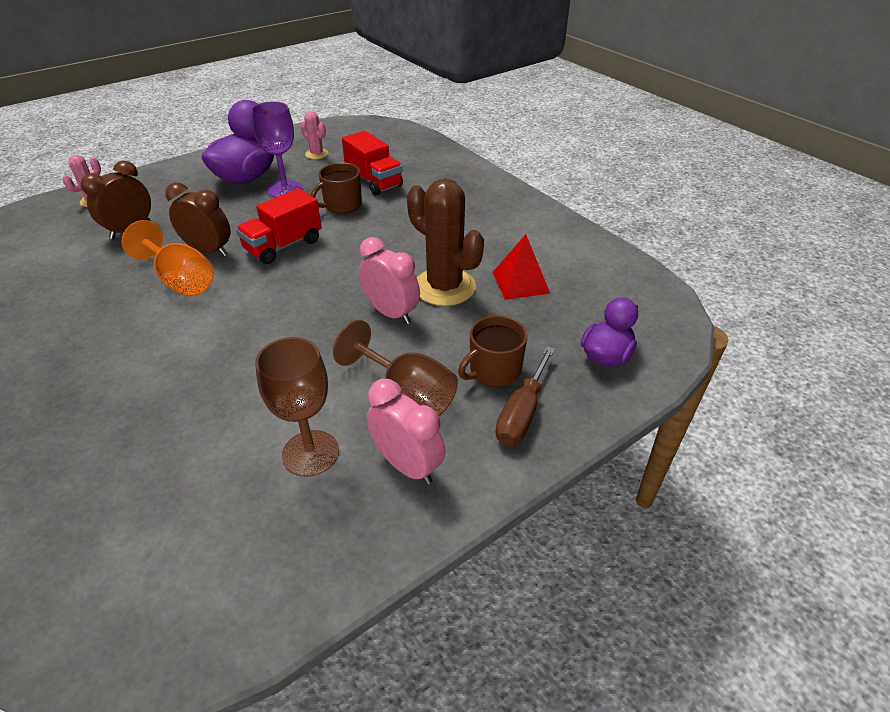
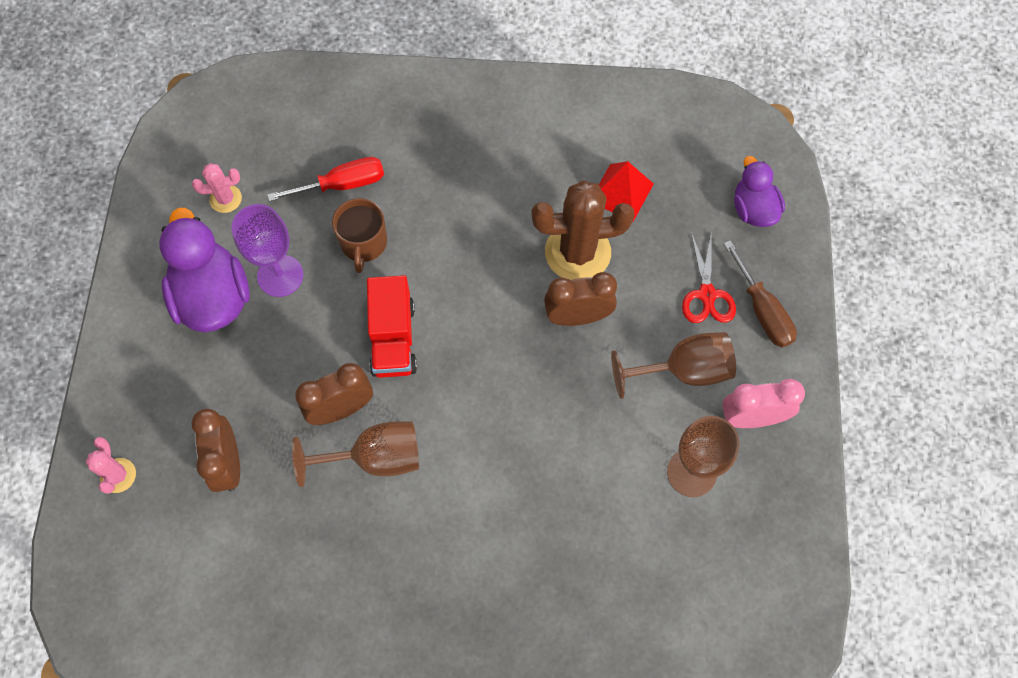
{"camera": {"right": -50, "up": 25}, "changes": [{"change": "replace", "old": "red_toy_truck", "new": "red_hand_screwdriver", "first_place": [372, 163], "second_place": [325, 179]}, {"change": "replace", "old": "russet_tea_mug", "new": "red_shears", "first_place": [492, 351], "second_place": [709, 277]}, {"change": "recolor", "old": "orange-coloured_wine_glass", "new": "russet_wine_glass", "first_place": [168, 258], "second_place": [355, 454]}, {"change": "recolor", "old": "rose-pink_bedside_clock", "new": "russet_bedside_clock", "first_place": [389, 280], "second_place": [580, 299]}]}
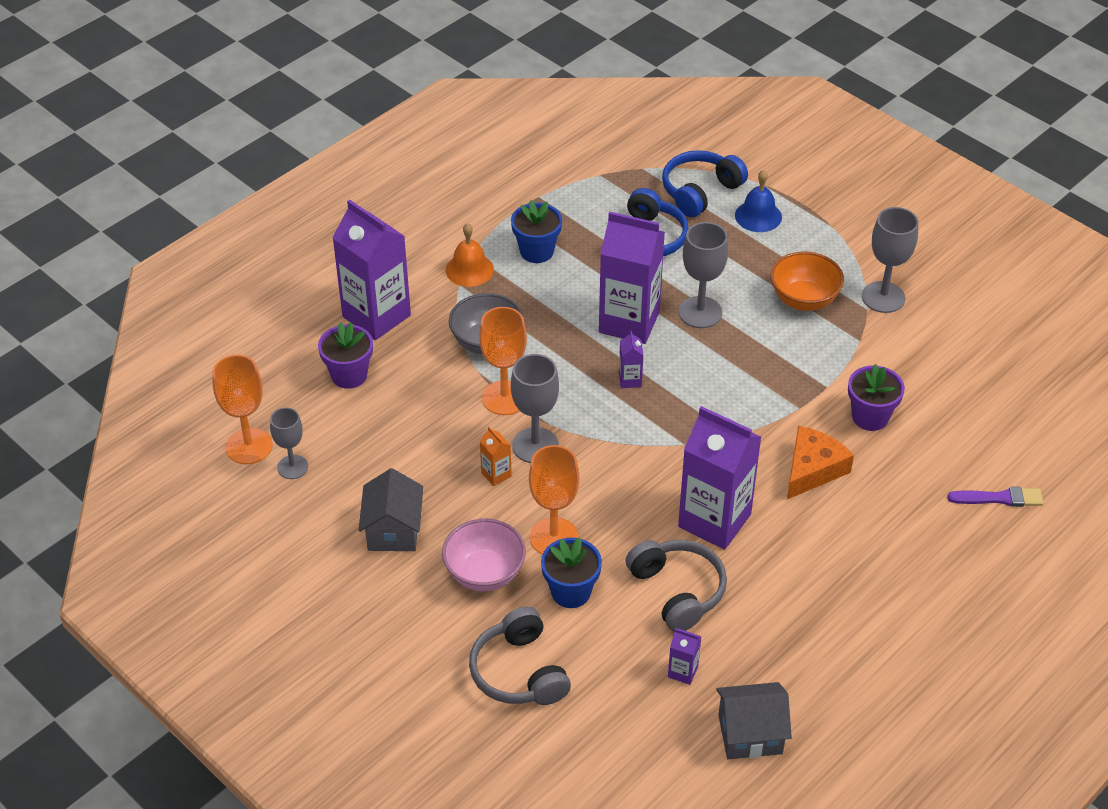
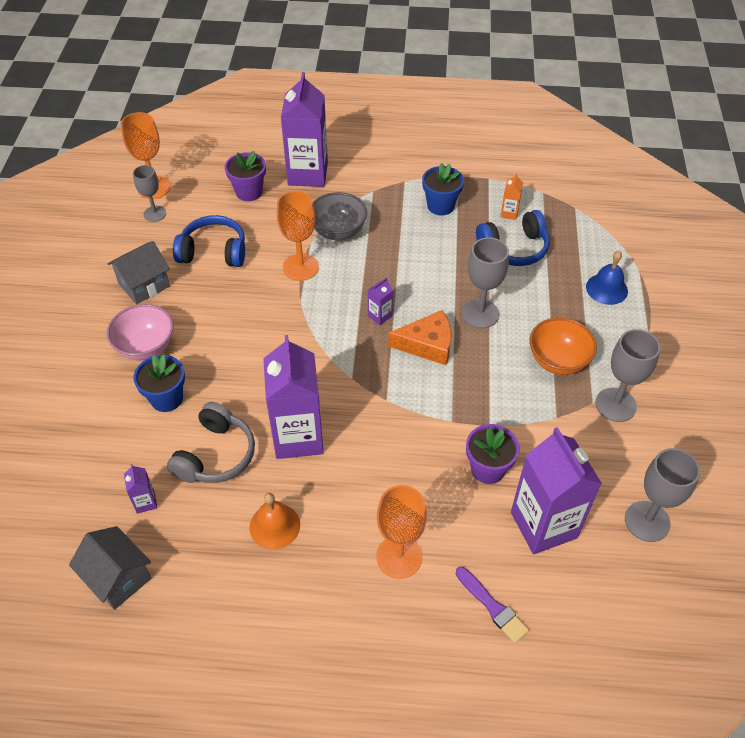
{"camera": {"right": 50, "up": 5}, "changes": [{"change": "delete", "old": "ash-grey_over-ear_headphones", "first_place": [520, 656]}, {"change": "move", "old": "orange-coloured_hand_bell", "first_place": [470, 255], "second_place": [275, 521]}, {"change": "move", "old": "orange-coloured_carton", "first_place": [496, 456], "second_place": [511, 196]}, {"change": "move", "old": "ash-grey_wine_glass", "first_place": [535, 408], "second_place": [662, 495]}, {"change": "move", "old": "orange-coloured_wine_glass", "first_place": [554, 499], "second_place": [401, 532]}, {"change": "move", "old": "purple_carton", "first_place": [632, 277], "second_place": [556, 490]}, {"change": "move", "old": "cobalt_over-ear_headphones", "first_place": [705, 183], "second_place": [209, 241]}, {"change": "move", "old": "orange-coloured_cheese", "first_place": [820, 462], "second_place": [419, 337]}]}
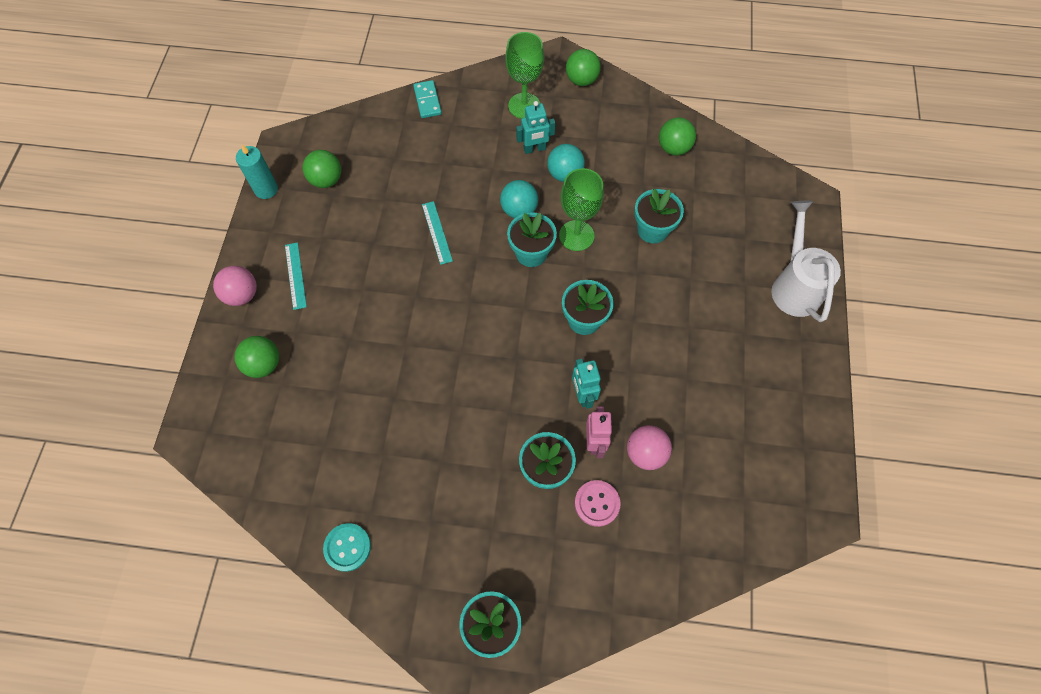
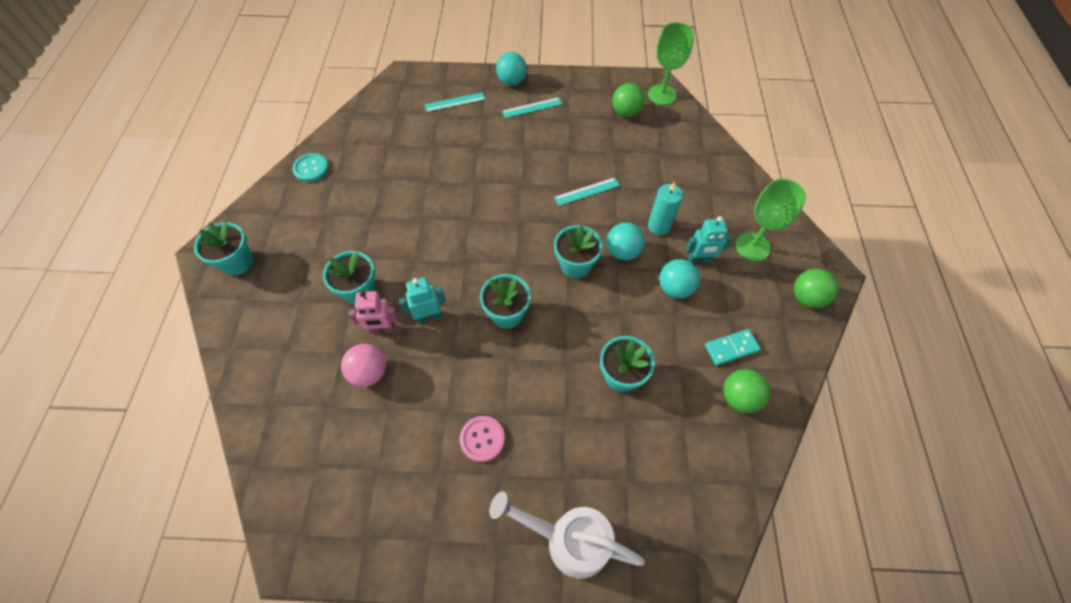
{"camera": {"right": 85, "up": -5}, "changes": [{"change": "move", "old": "aqua_pillar_candle", "first_place": [257, 172], "second_place": [665, 209]}, {"change": "move", "old": "aqua_domino", "first_place": [427, 99], "second_place": [733, 347]}, {"change": "move", "old": "leaf-green_wine_glass", "first_place": [581, 209], "second_place": [671, 63]}, {"change": "move", "old": "rose-pink_button", "first_place": [597, 503], "second_place": [482, 439]}, {"change": "replace", "old": "leaf-green_ball", "new": "aqua_straightedge", "first_place": [257, 357], "second_place": [455, 102]}, {"change": "recolor", "old": "rose-pink_ball", "new": "aqua_ball", "first_place": [235, 286], "second_place": [511, 68]}, {"change": "rotate", "old": "aqua_robot_figure", "first_place": [536, 127], "second_place": [709, 239], "degrees": -75}, {"change": "rotate", "old": "pure_white_watering_pot", "first_place": [806, 261], "second_place": [567, 535], "degrees": -150}]}
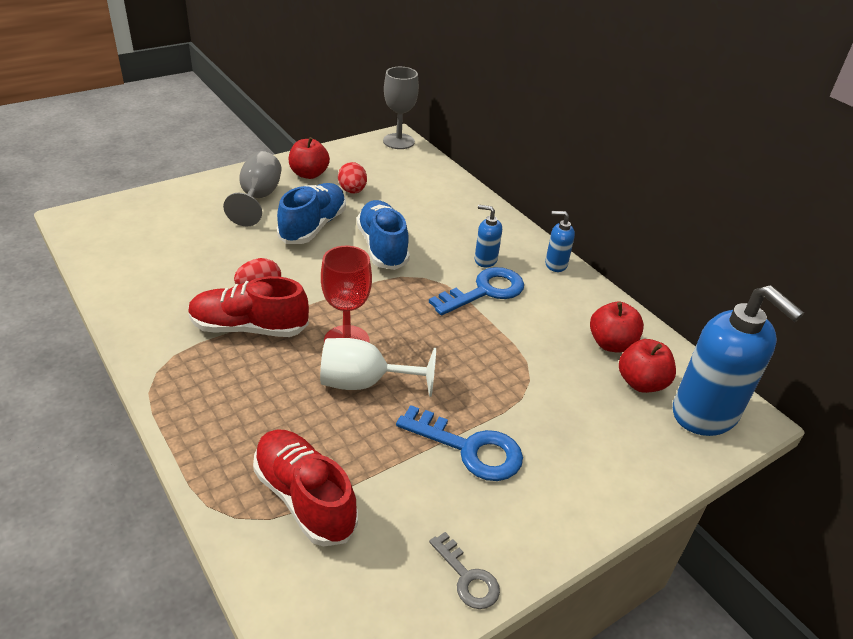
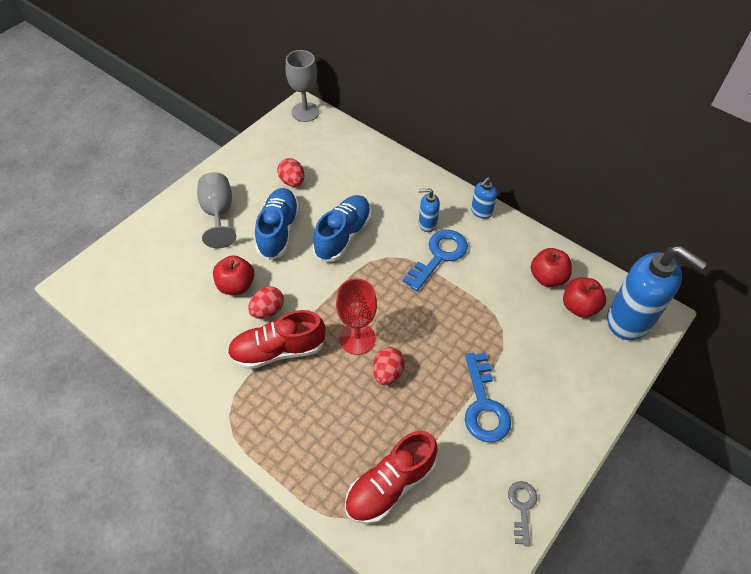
{"camera": {"right": -15, "up": 15}, "changes": [{"change": "move", "old": "red_apple_fruit", "first_place": [309, 158], "second_place": [233, 275]}, {"change": "replace", "old": "pure_white_wine_glass", "new": "red_toy_egg", "first_place": [378, 367], "second_place": [389, 366]}, {"change": "rotate", "old": "red_lace-up_shoe", "first_place": [305, 488], "second_place": [391, 477], "degrees": -75}, {"change": "rotate", "old": "cobalt_lace-up_shoe", "first_place": [383, 235], "second_place": [342, 228], "degrees": 60}, {"change": "rotate", "old": "cobalt_key", "first_place": [459, 443], "second_place": [488, 397], "degrees": 75}, {"change": "rotate", "old": "ash-grey_key", "first_place": [464, 570], "second_place": [522, 513], "degrees": -120}, {"change": "rotate", "old": "cobalt_pump_bottle", "first_place": [560, 241], "second_place": [484, 198], "degrees": -45}]}
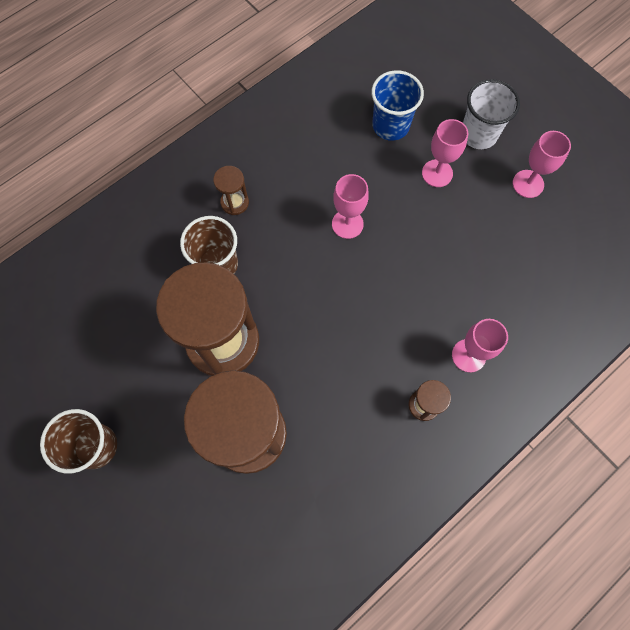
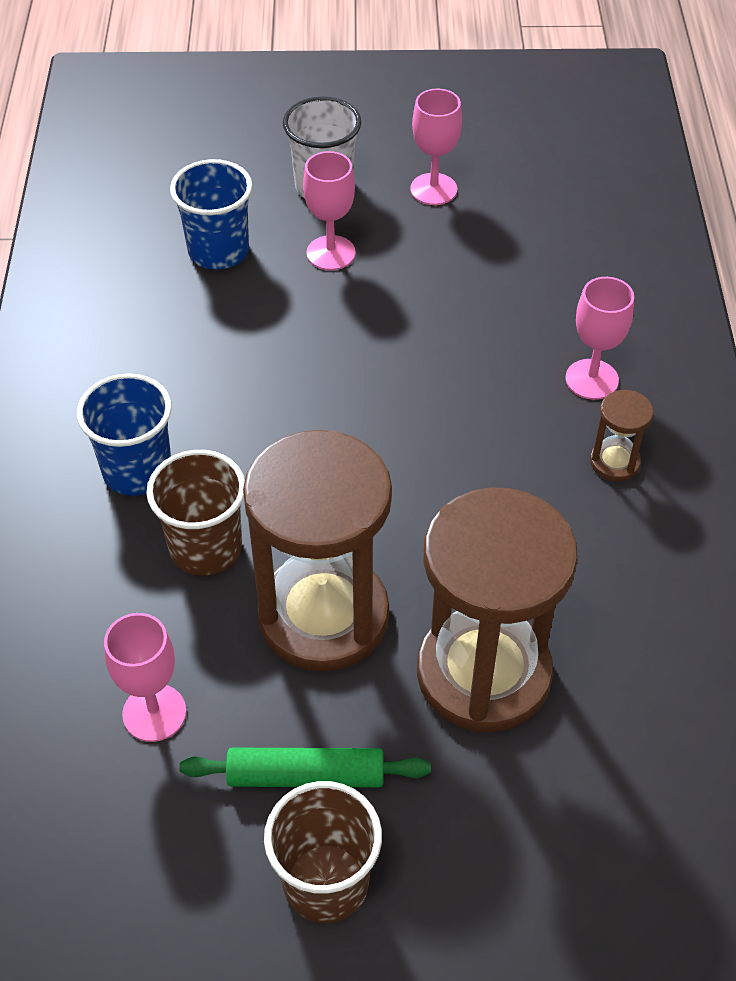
{"camera": {"right": -50, "up": -20}, "changes": [{"change": "insert", "new": "leaf-green_pastry_roller", "second_place": [305, 767]}, {"change": "move", "old": "rose-pink_wine_glass", "first_place": [350, 206], "second_place": [145, 677]}, {"change": "replace", "old": "russet_sand_timer", "new": "cobalt_tumbler", "first_place": [231, 190], "second_place": [124, 434]}]}
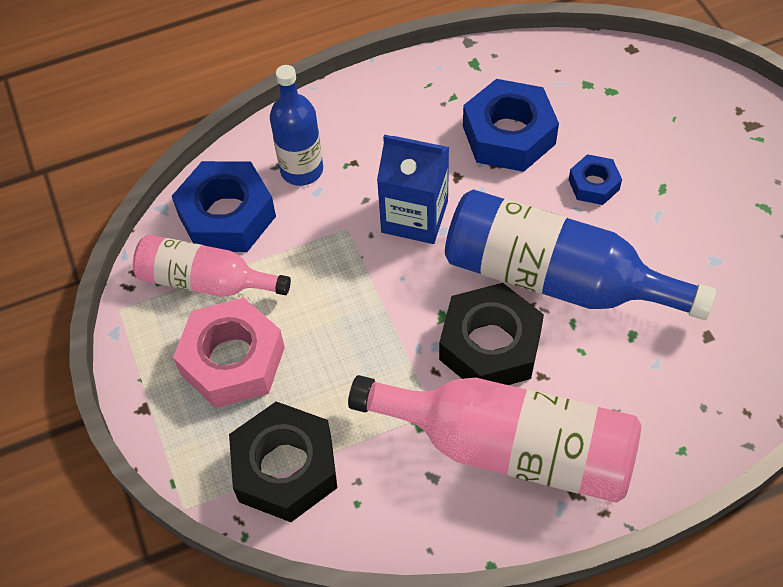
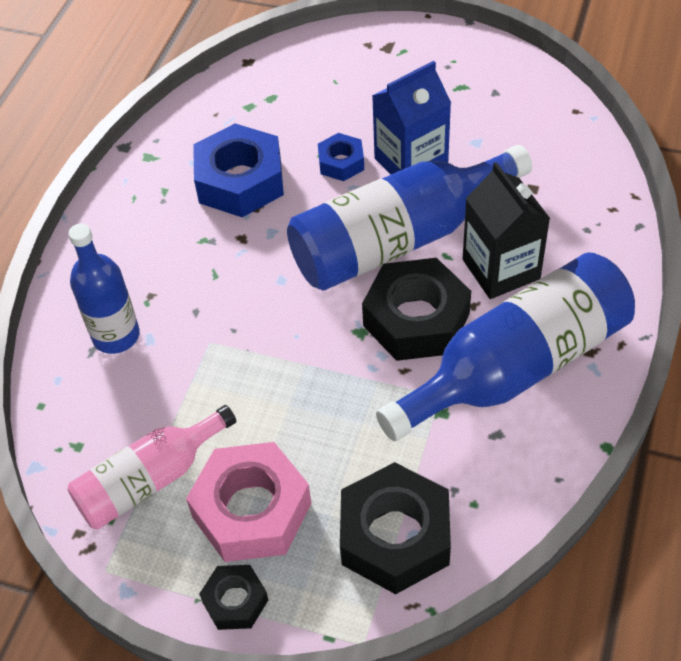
{"camera": {"right": -50, "up": -5}, "changes": [{"change": "delete", "old": "cobalt_nut", "first_place": [224, 206]}, {"change": "insert", "new": "jet-black_nut", "second_place": [233, 597]}, {"change": "insert", "new": "jet-black_carton", "second_place": [506, 230]}, {"change": "move", "old": "cobalt_carton", "first_place": [413, 189], "second_place": [411, 117]}, {"change": "recolor", "old": "rose-pink_drink_bottle", "new": "cobalt_drink_bottle", "first_place": [494, 439], "second_place": [505, 346]}]}
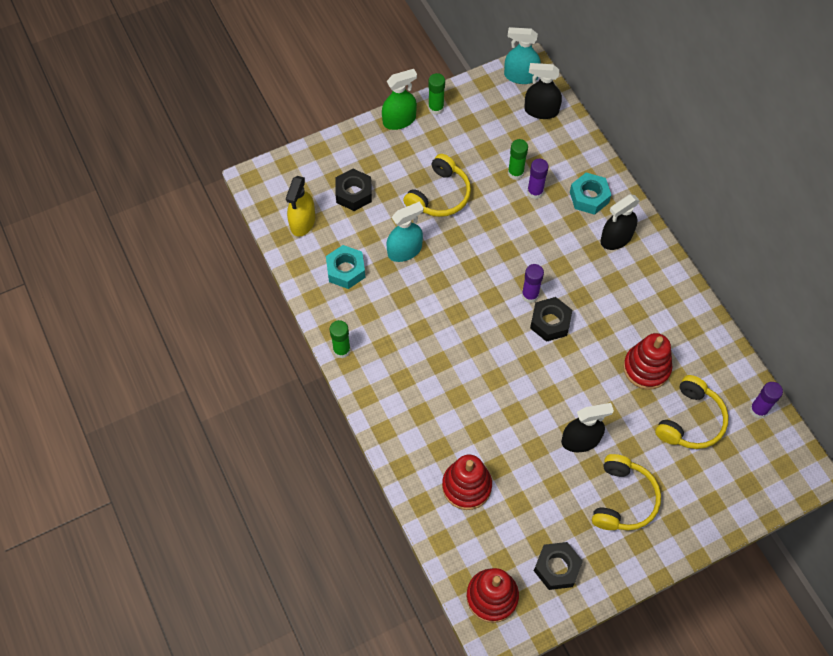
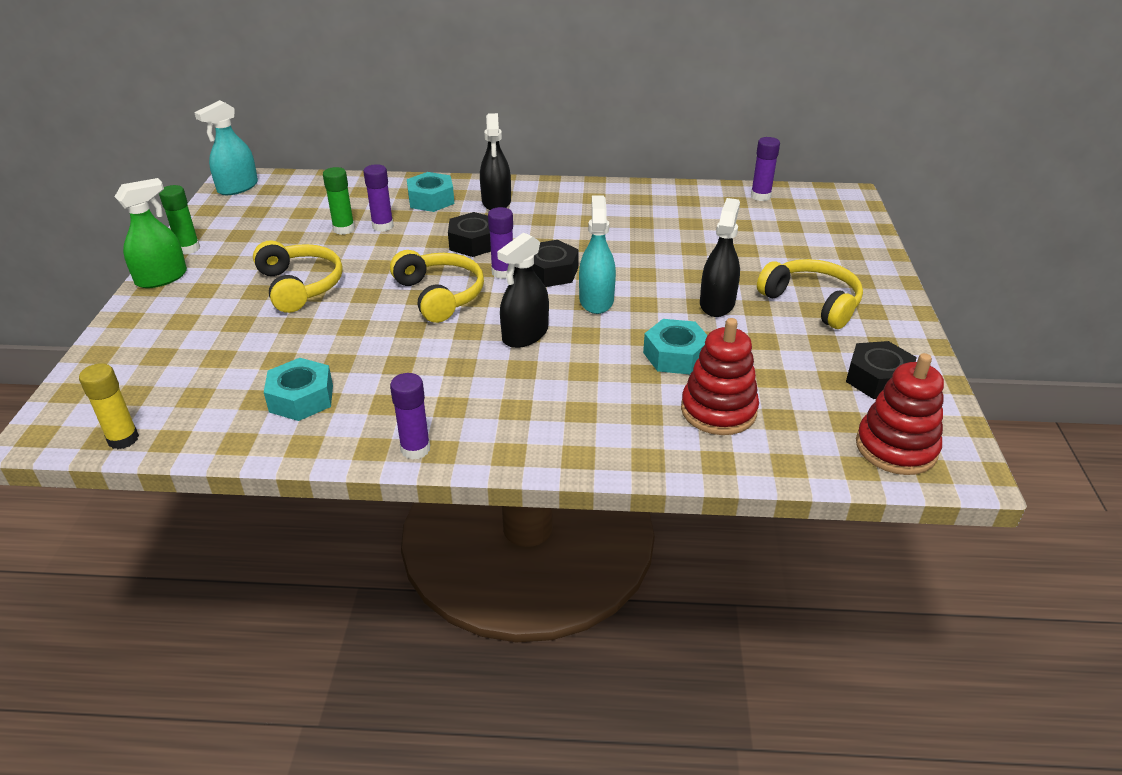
{"camera": {"right": -60, "up": -25}, "changes": [{"change": "delete", "old": "golden_spray_bottle", "first_place": [300, 206]}, {"change": "delete", "old": "red_stacking_rings", "first_place": [647, 361]}, {"change": "insert", "new": "golden_glue", "second_place": [109, 406]}, {"change": "insert", "new": "aqua_nut", "second_place": [675, 346]}, {"change": "move", "old": "jet-black_nut", "first_place": [353, 190], "second_place": [469, 234]}, {"change": "move", "old": "aqua_spray_bottle", "first_place": [405, 231], "second_place": [597, 254]}, {"change": "move", "old": "jet-black_spray_bottle", "first_place": [543, 91], "second_place": [523, 290]}, {"change": "move", "old": "golden_over-ear_headphones", "first_place": [692, 412], "second_place": [437, 286]}, {"change": "recolor", "old": "leaf-green_glue", "new": "purple_glue", "first_place": [340, 339], "second_place": [410, 416]}, {"change": "rotate", "old": "leaf-green_spray_bottle", "first_place": [399, 99], "second_place": [150, 233], "degrees": 45}]}
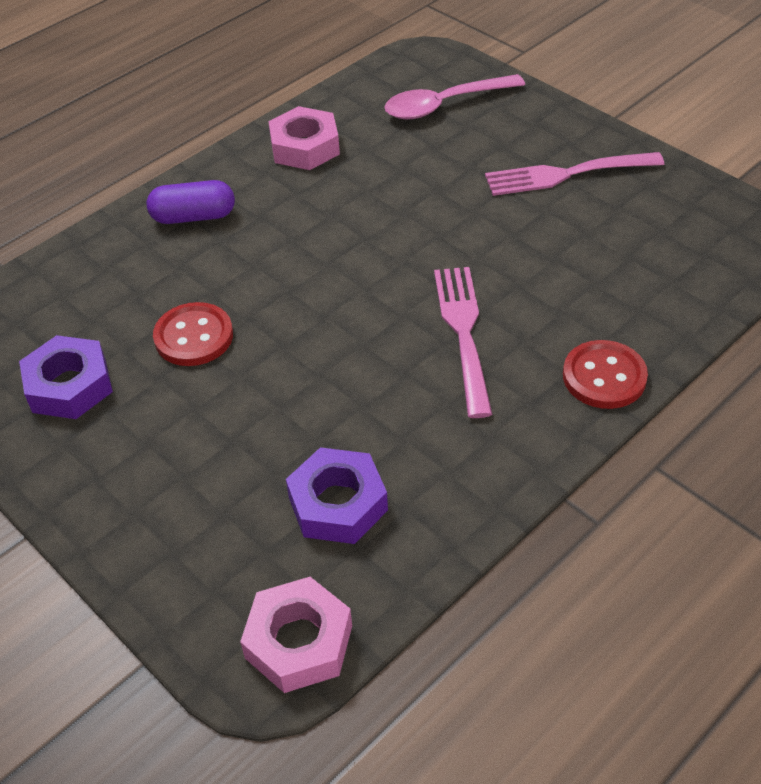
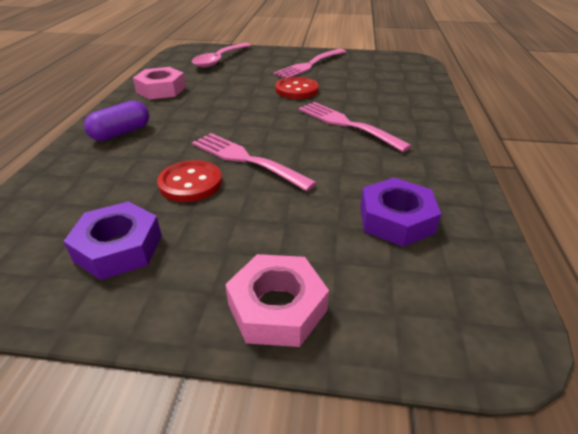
{"camera": {"right": -40, "up": -10}, "changes": [{"change": "insert", "new": "rose-pink_fork", "second_place": [254, 162]}, {"change": "move", "old": "rose-pink_nut", "first_place": [296, 635], "second_place": [277, 300]}, {"change": "move", "old": "red_button", "first_place": [605, 374], "second_place": [297, 88]}]}
